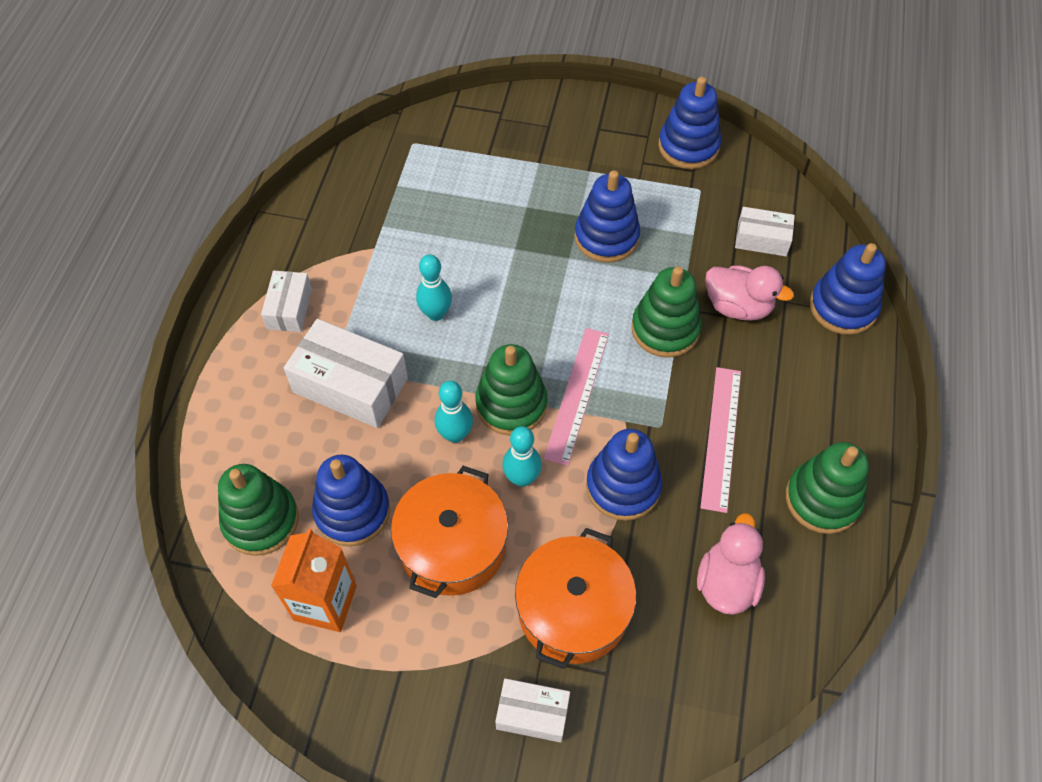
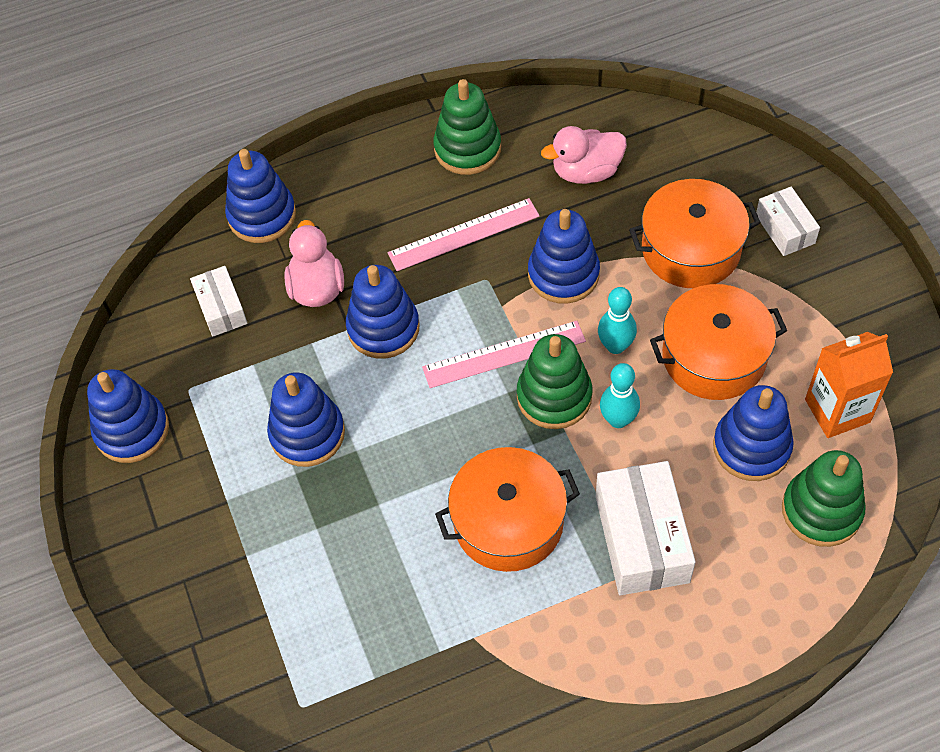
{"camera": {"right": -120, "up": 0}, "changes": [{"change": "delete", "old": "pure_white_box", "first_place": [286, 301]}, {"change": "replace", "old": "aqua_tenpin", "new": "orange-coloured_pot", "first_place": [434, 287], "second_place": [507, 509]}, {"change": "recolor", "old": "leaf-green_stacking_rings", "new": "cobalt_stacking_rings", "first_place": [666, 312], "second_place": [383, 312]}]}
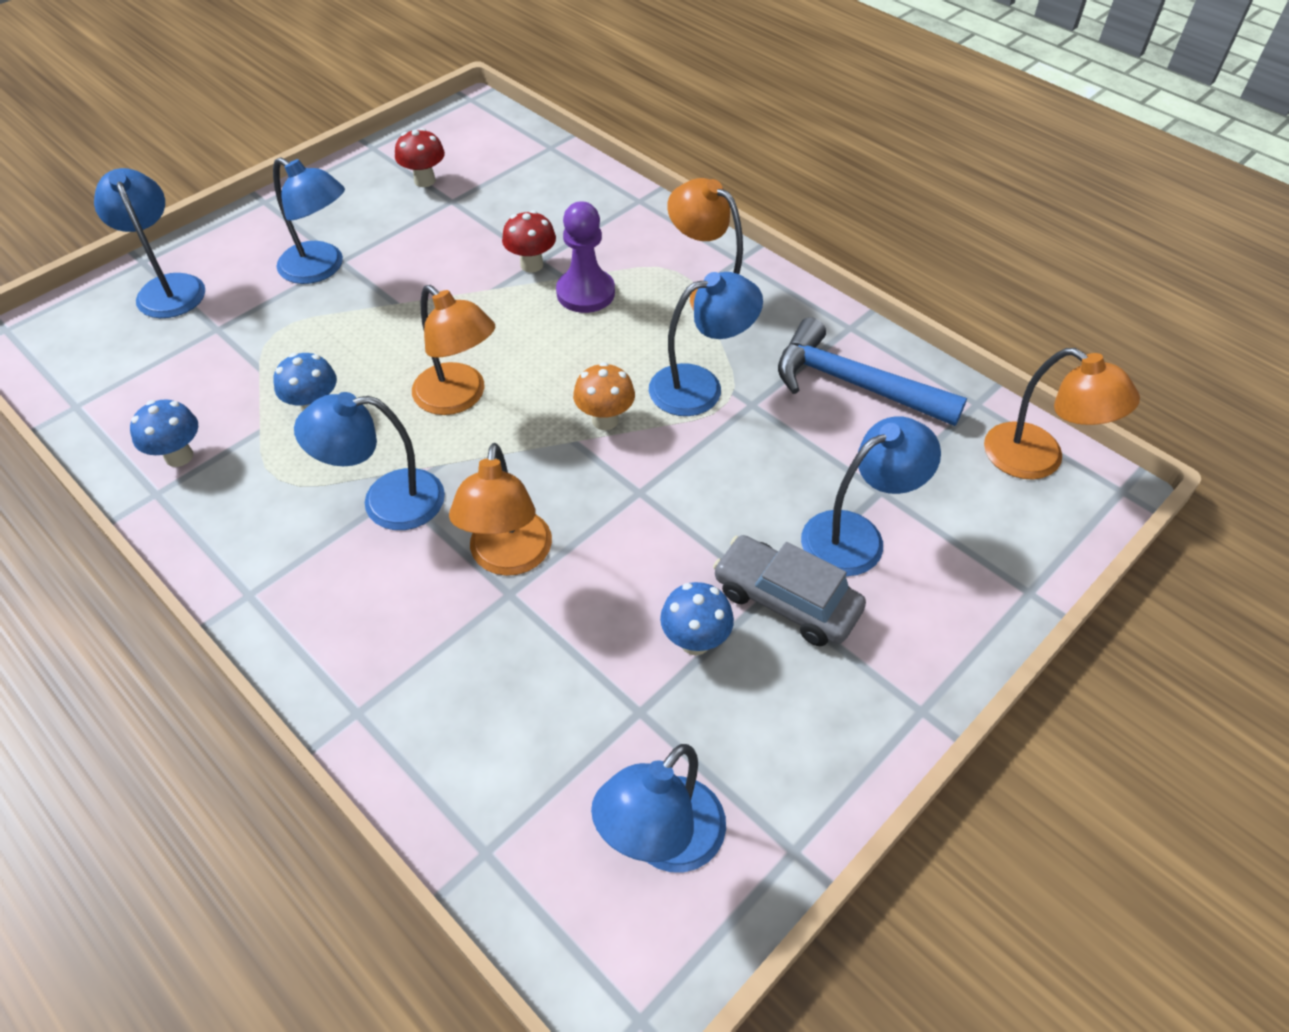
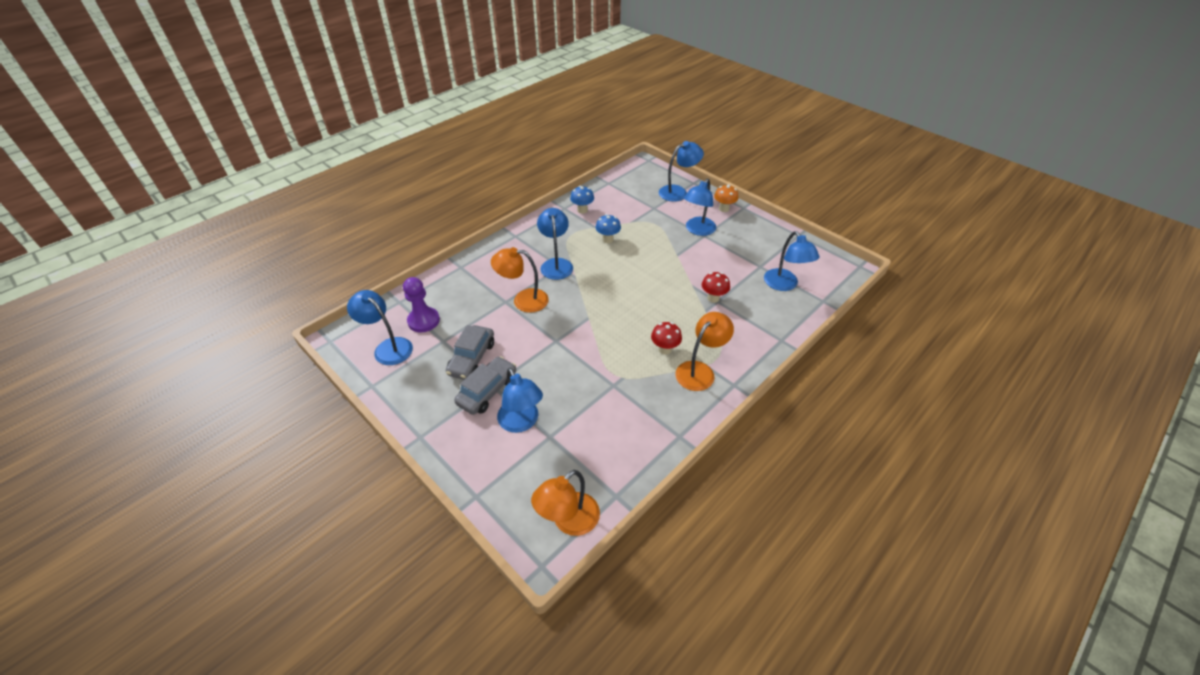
{"camera": {"right": 90, "up": -5}, "changes": [{"change": "delete", "old": "orange-coloured_lamp", "first_place": [453, 350]}, {"change": "delete", "old": "cobalt_carpenter's_hammer", "first_place": [872, 371]}, {"change": "move", "old": "red_mushroom", "first_place": [420, 157], "second_place": [666, 338]}, {"change": "move", "old": "purple_chess_pawn", "first_place": [585, 257], "second_place": [421, 304]}, {"change": "move", "old": "orange-coloured_mushroom", "first_place": [604, 396], "second_place": [726, 198]}, {"change": "move", "old": "cobalt_lamp", "first_place": [706, 344], "second_place": [792, 261]}, {"change": "replace", "old": "cobalt_mushroom", "new": "ash-grey_car", "first_place": [697, 618], "second_place": [470, 352]}]}
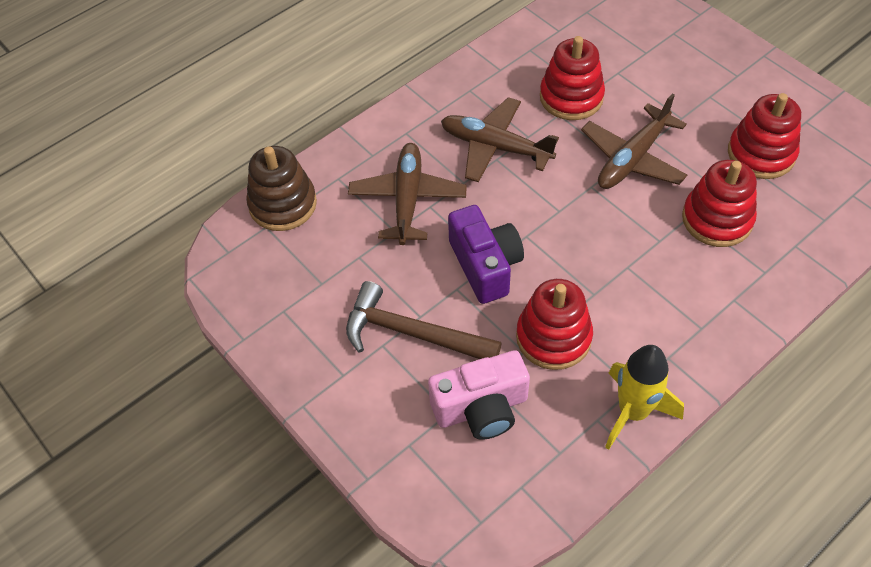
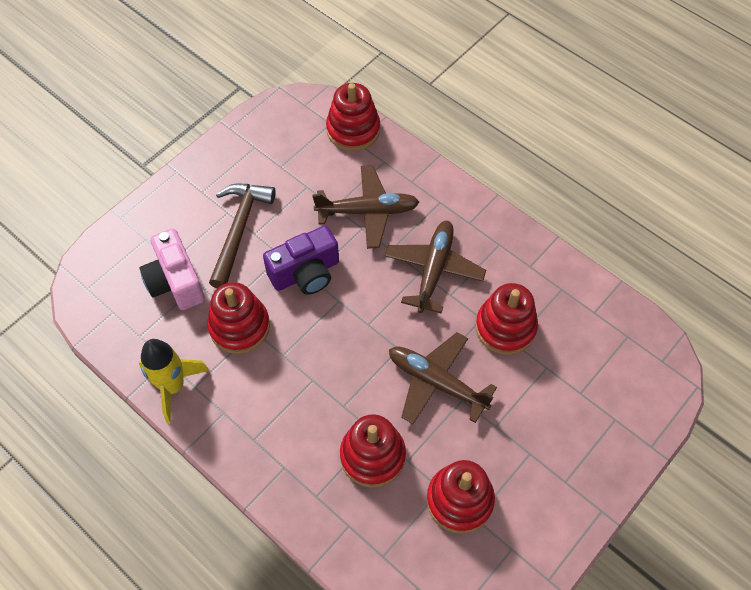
{"camera": {"right": 80, "up": 5}, "changes": [{"change": "recolor", "old": "russet_stacking_rings", "new": "red_stacking_rings", "first_place": [281, 188], "second_place": [353, 117]}]}
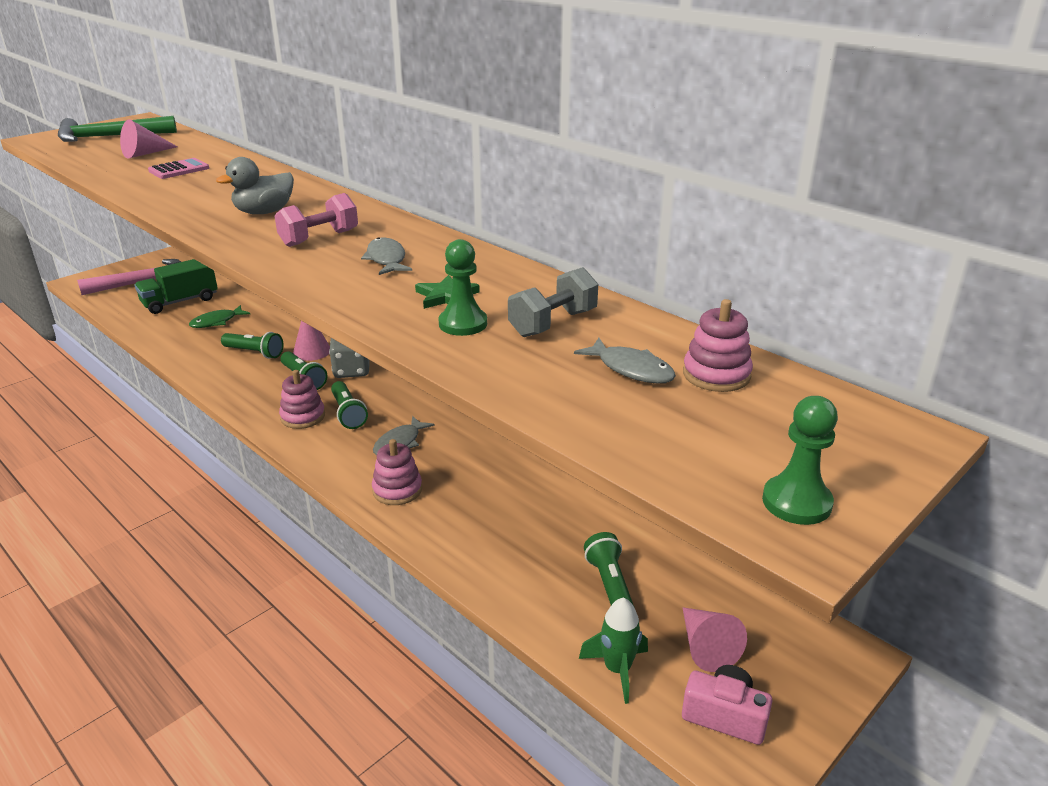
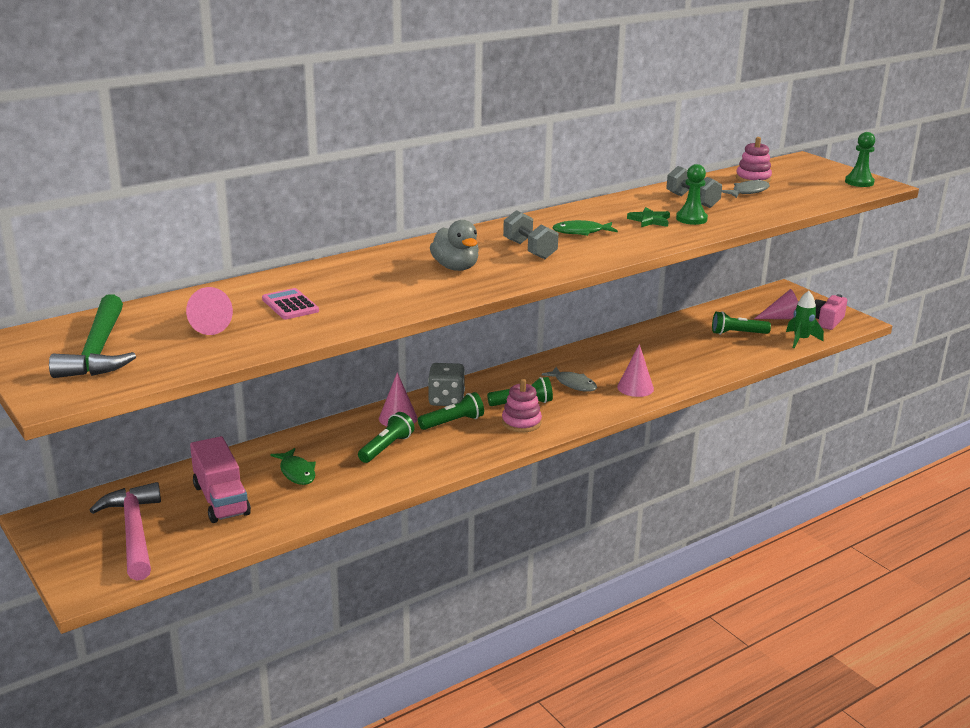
{"camera": {"right": -80, "up": -5}, "changes": [{"change": "replace", "old": "rose-pink_stacking_rings", "new": "rose-pink_cone", "first_place": [397, 472], "second_place": [635, 370]}, {"change": "recolor", "old": "leaf-green_toy_truck", "new": "rose-pink_toy_truck", "first_place": [176, 286], "second_place": [220, 479]}, {"change": "recolor", "old": "rose-pink_dumbbell", "new": "ash-grey_dumbbell", "first_place": [316, 220], "second_place": [531, 234]}, {"change": "recolor", "old": "ash-grey_toy_fish", "new": "leaf-green_toy_fish", "first_place": [386, 256], "second_place": [585, 228]}]}
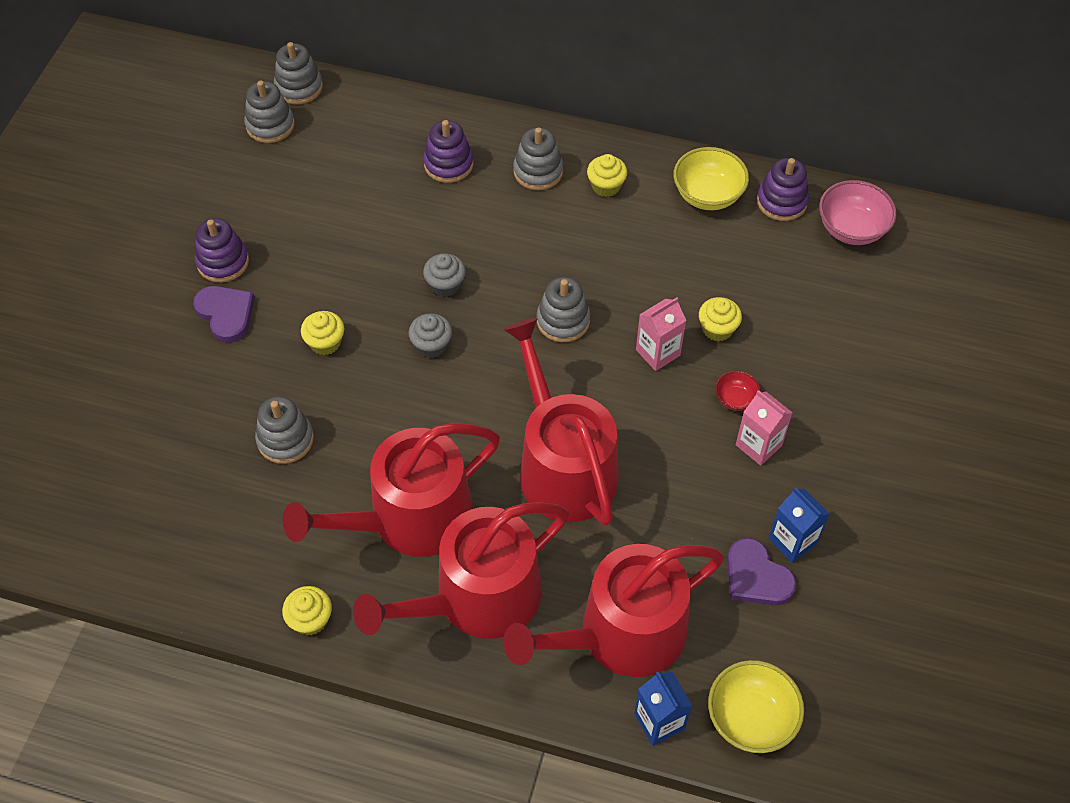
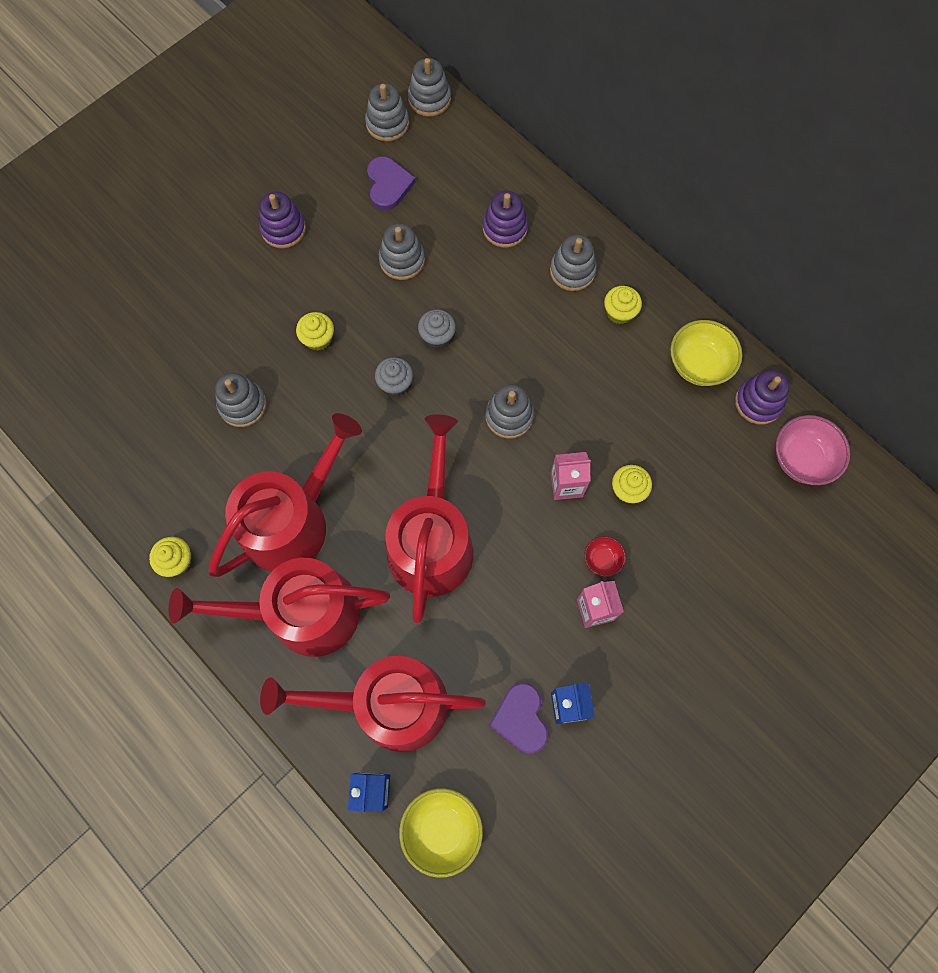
{"camera": {"right": 30, "up": 15}, "changes": [{"change": "insert", "new": "ash-grey_stacking_rings", "second_place": [402, 251]}, {"change": "move", "old": "purple_heart", "first_place": [224, 314], "second_place": [391, 183]}, {"change": "rotate", "old": "red_watering_pot", "first_place": [391, 490], "second_place": [285, 495], "degrees": 135}]}
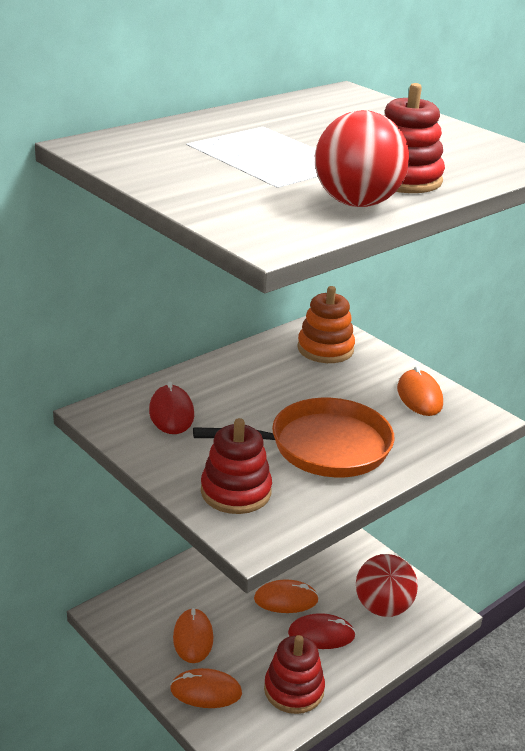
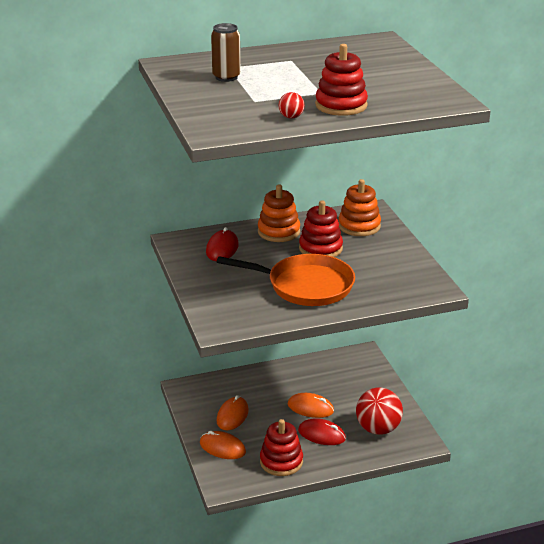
{"camera": {"right": 25, "up": 0}, "changes": [{"change": "delete", "old": "orange-coloured_mouse", "first_place": [420, 391]}, {"change": "insert", "new": "russet_soda_can", "second_place": [226, 52]}, {"change": "insert", "new": "orange-coloured_stacking_rings", "second_place": [279, 213]}, {"change": "move", "old": "red_stacking_rings", "first_place": [236, 466], "second_place": [321, 228]}, {"change": "resize", "old": "red_ball", "first_place": [362, 158], "second_place": [291, 105], "factor": 0.44}]}
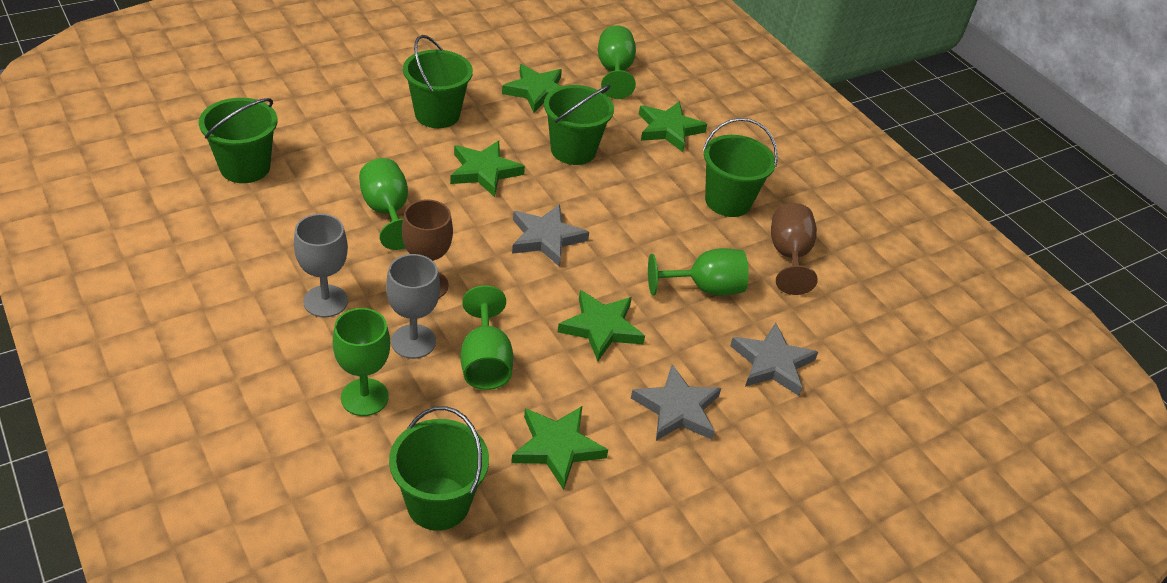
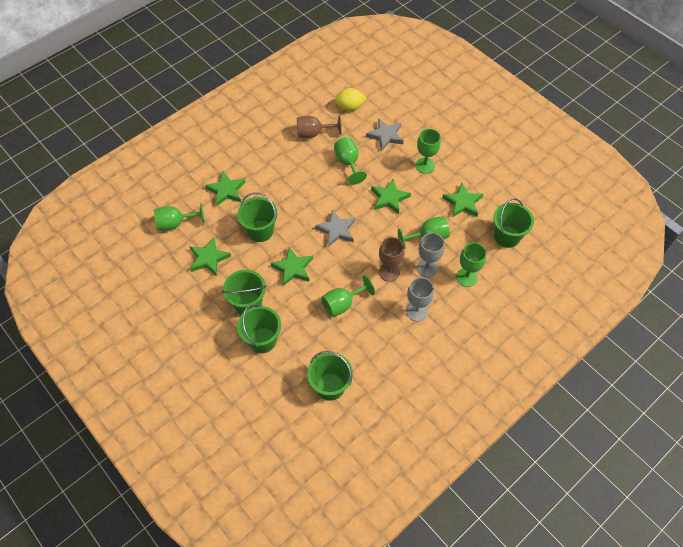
{"camera": {"right": -95, "up": 15}, "changes": [{"change": "insert", "new": "golden_citrus_fruit", "second_place": [350, 99]}, {"change": "move", "old": "leaf-green_pail", "first_place": [740, 167], "second_place": [259, 328]}, {"change": "replace", "old": "ash-grey_star_shape", "new": "leaf-green_wine_glass", "first_place": [676, 403], "second_place": [428, 151]}]}
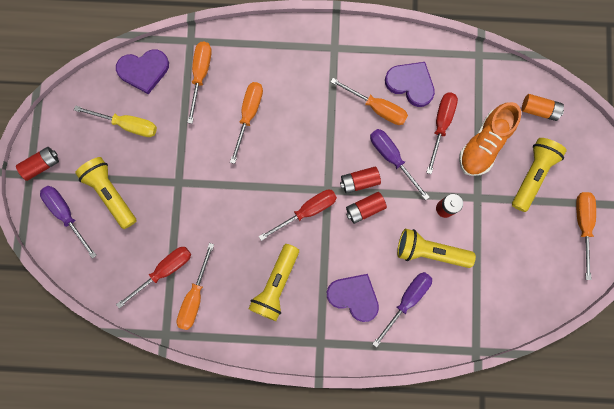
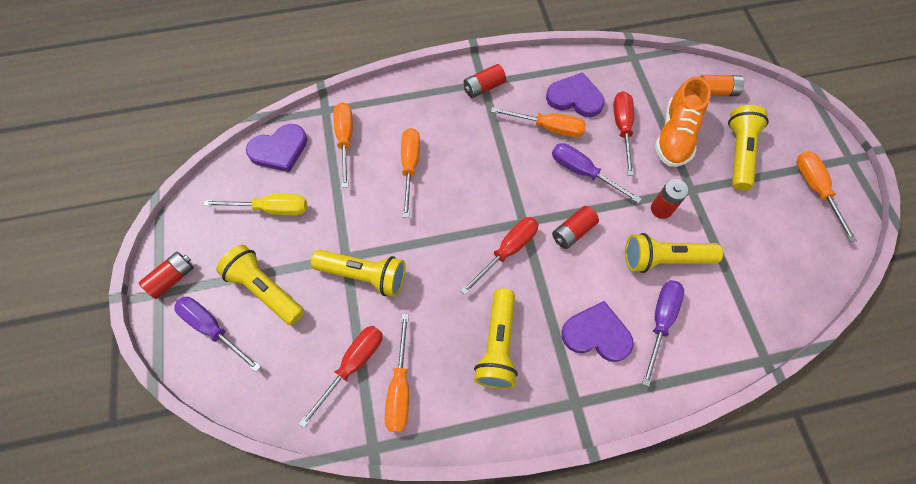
{"camera": {"right": -15, "up": -15}, "changes": [{"change": "insert", "new": "golden_flashlight", "second_place": [358, 273]}, {"change": "move", "old": "red_power_cell", "first_place": [360, 180], "second_place": [485, 81]}]}
